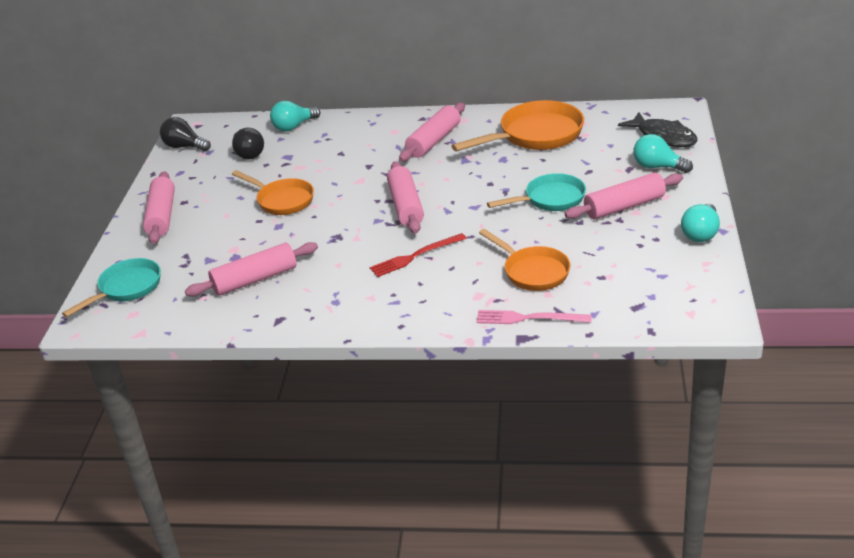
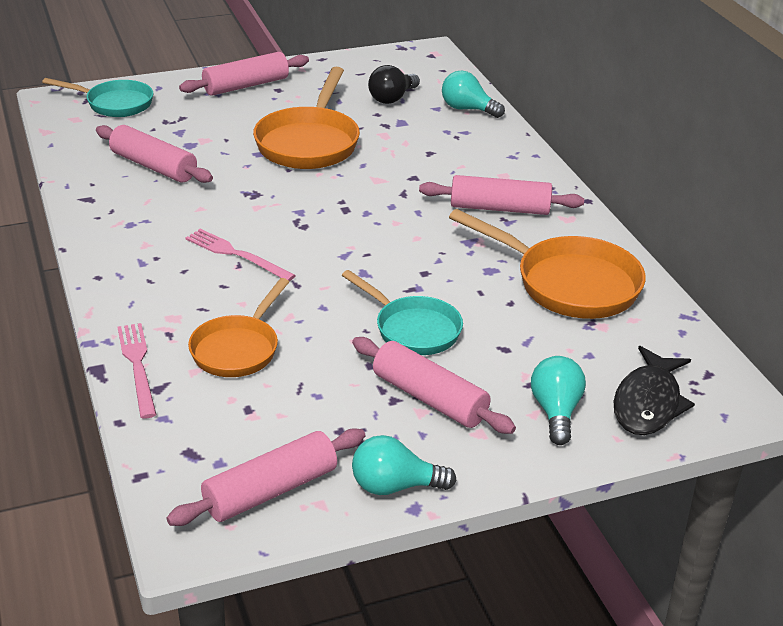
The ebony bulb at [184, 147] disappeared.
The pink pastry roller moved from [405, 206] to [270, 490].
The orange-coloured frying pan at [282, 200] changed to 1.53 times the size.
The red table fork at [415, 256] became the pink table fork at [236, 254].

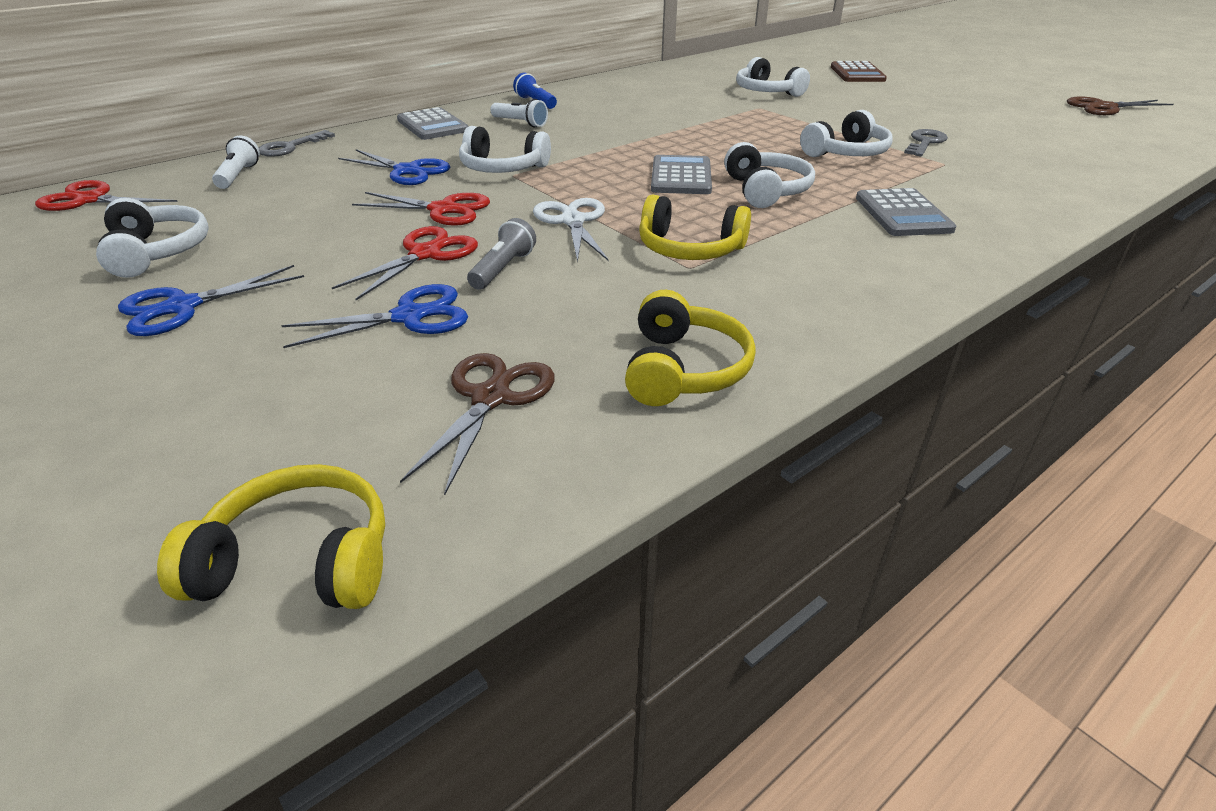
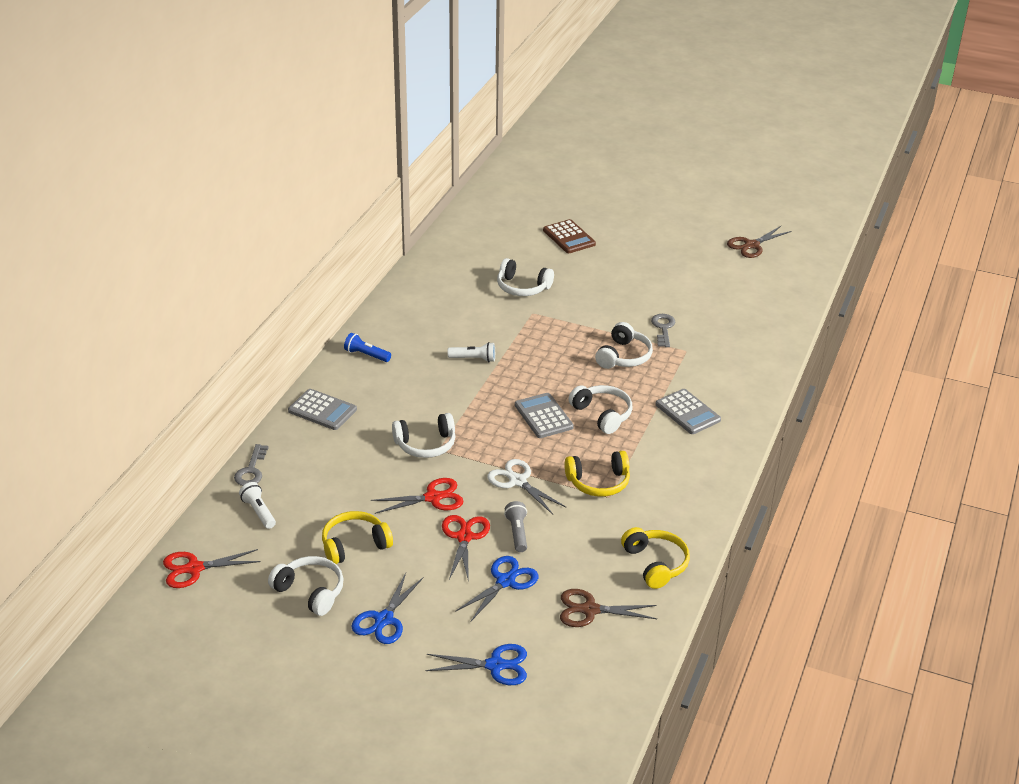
The pure white flashlight moved from [520, 123] to [474, 359].
The cobalt scissors moved from [407, 171] to [495, 665].
The russet scissors at [490, 398] turned 75 degrees counterclockwise.
The bright yellow headphones moved from [299, 562] to [354, 545].

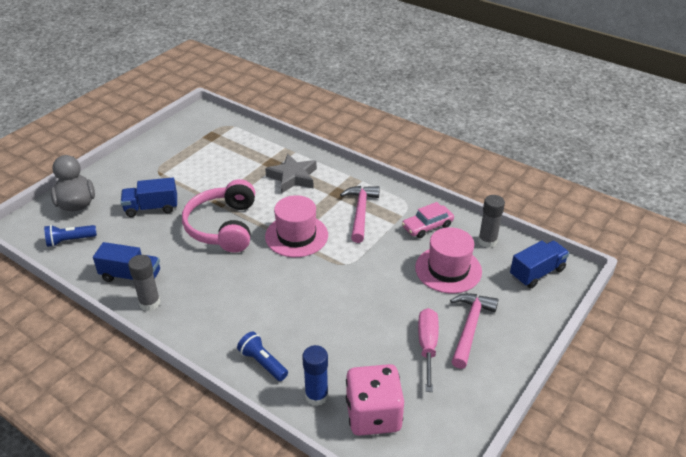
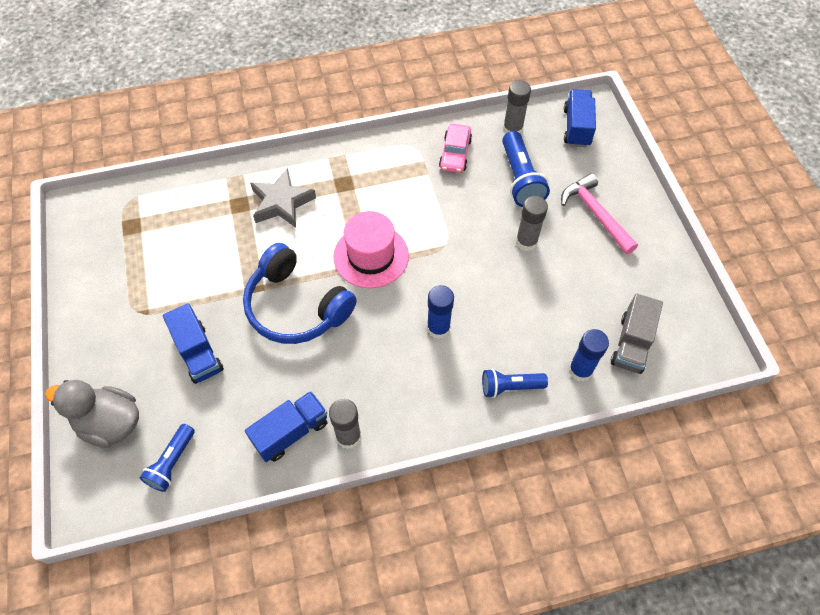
The cobalt lorry at [151, 208] turned 60 degrees counterclockwise.
The pink headphones at [223, 226] became the cobalt headphones at [296, 306].
The pink carpenter's hammer at [360, 212] disappeared.
The pink hat at [448, 269] was replaced by the cobalt flashlight at [520, 179].
The pink flat screwdriver at [427, 346] disappeared.
The pink game die at [373, 415] was replaced by the gray lorry at [631, 343].
The gray glue stick at [526, 242] appeared.
The cobalt glue stick at [438, 328] appeared.

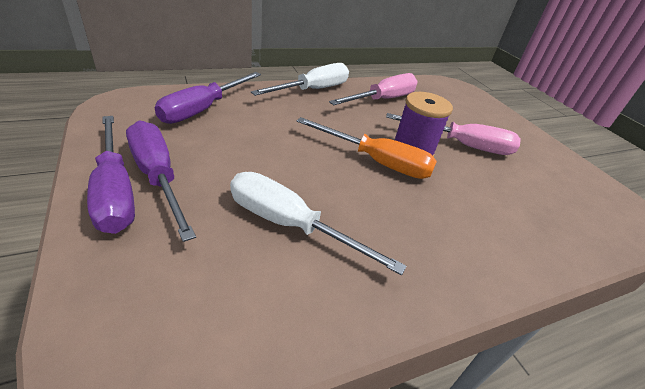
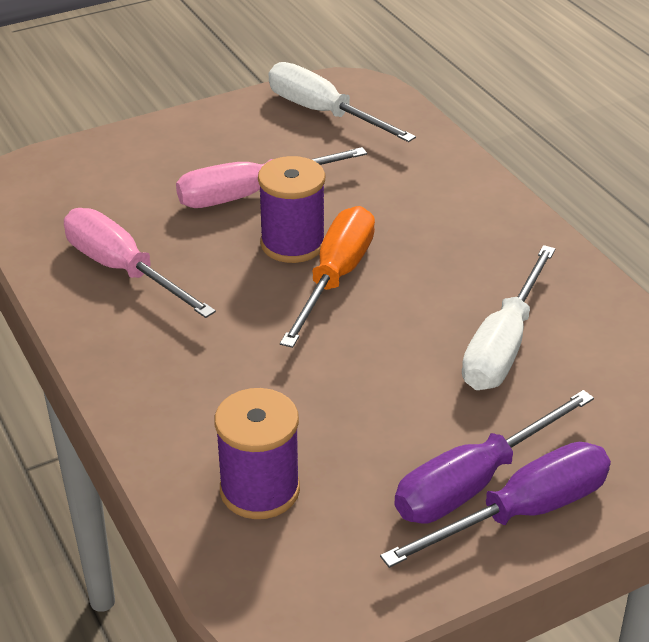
The pure white flat screwdriver moved from [313, 90] to [323, 113].
The violet flat screwdriver at [203, 109] was replaced by the violet reel of thread at [260, 490].
The pink flat screwdriver at [462, 145] turned 120 degrees counterclockwise.

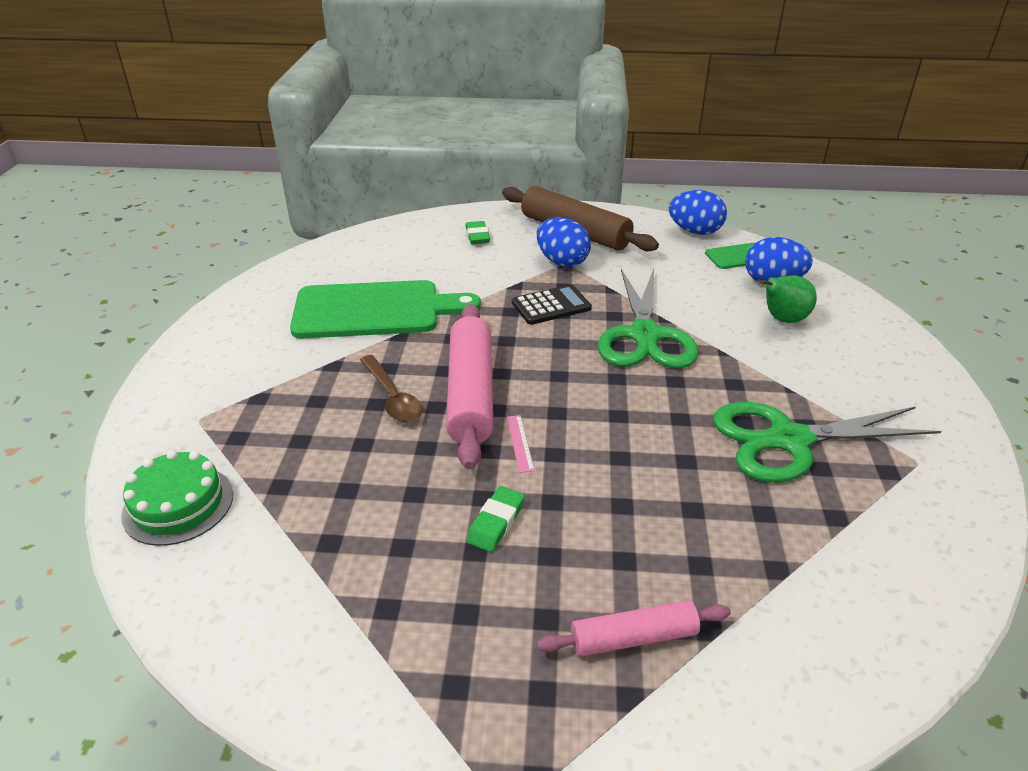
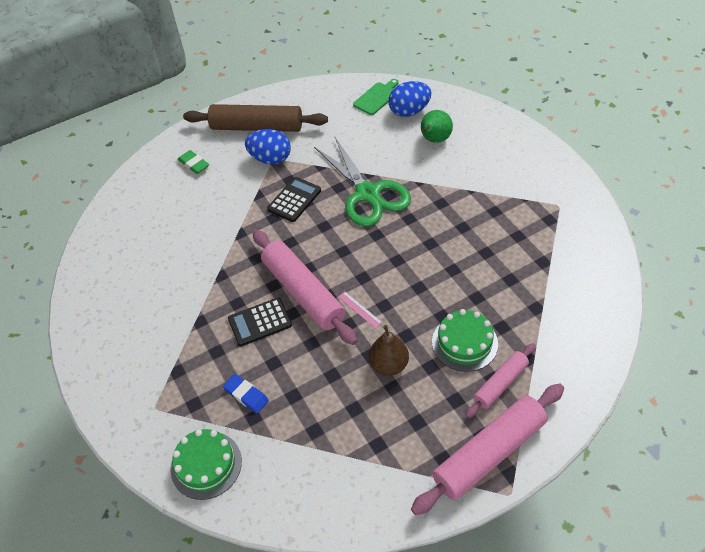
The cobalt toy egg at [695, 231] disappeared.
The emerald chopping board at [374, 310] disappeared.
The russet tablespoon at [392, 397] was replaced by the ebony adding machine at [260, 322].
The emerald scissors at [789, 440] disappeared.
The emerald pencil eraser at [496, 522] was replaced by the russet pear at [389, 365].
The emerald cake at [464, 343] appeared.
The cobalt pencil eraser at [246, 395] appeared.
The pink pastry roller at [489, 453] appeared.

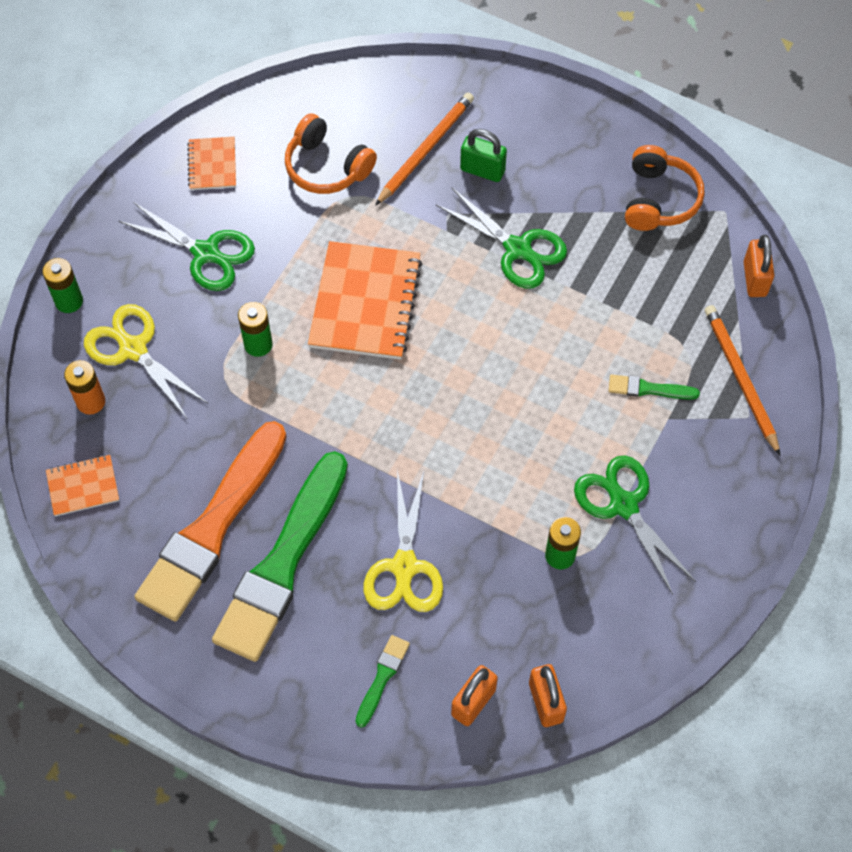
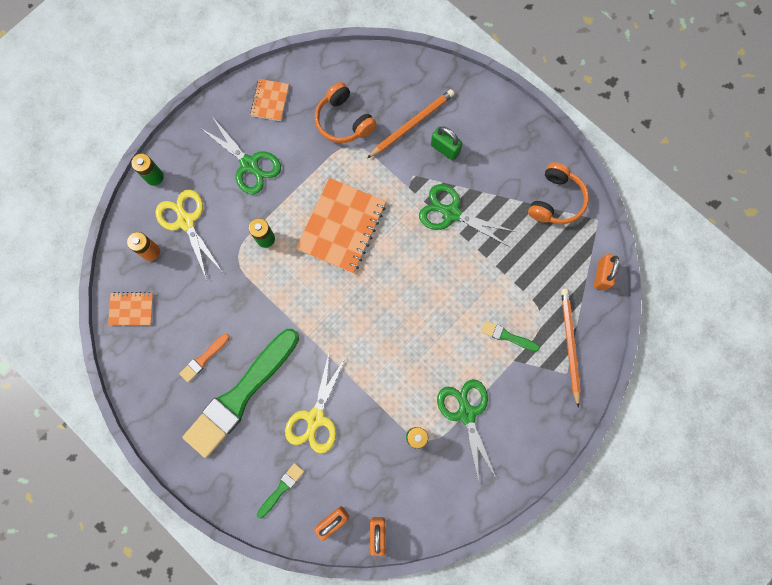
The emerald scissors at [517, 249] turned 150 degrees clockwise.
The orange-coloured paintbrush at [212, 527] changed to 0.41 times the size.

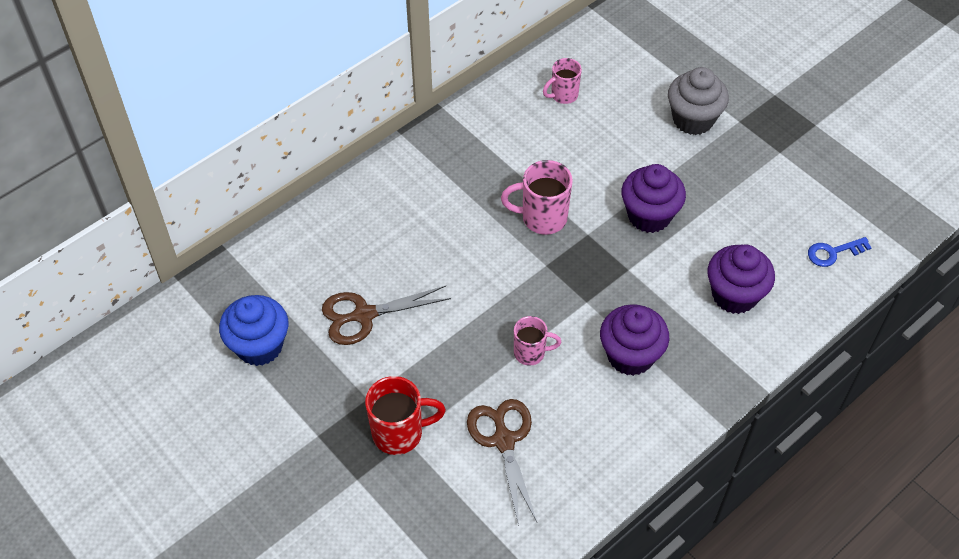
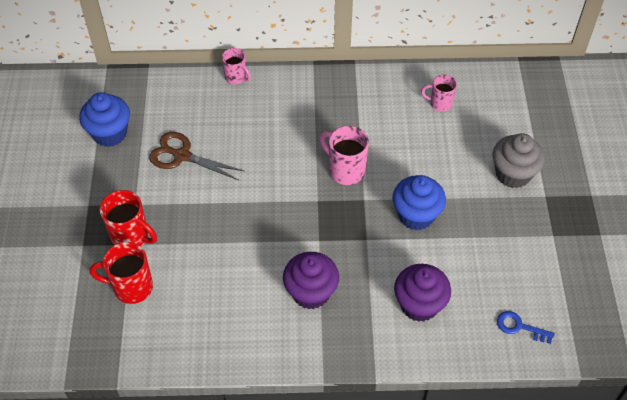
The violet cupcake at [649, 215] became the cobalt cupcake at [416, 215].
The pink mug moved from [531, 353] to [236, 77].
The russet scissors at [504, 441] disappeared.
The red mug at [131, 287] appeared.

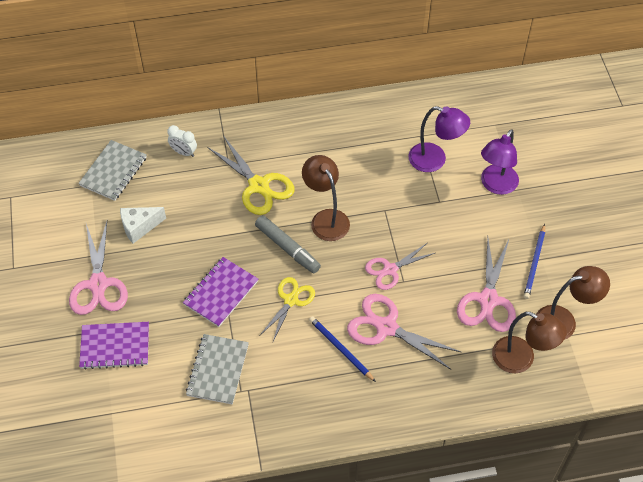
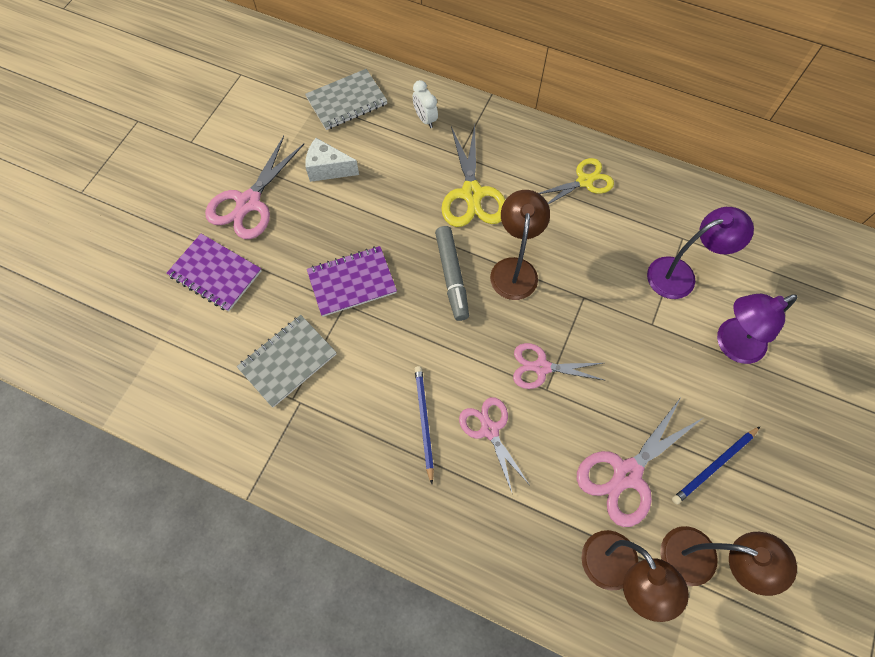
The violet reading lamp at [435, 160] turned 75 degrees counterclockwise.
The bright yellow scissors moved from [291, 300] to [584, 181].
The pink scissors at [386, 327] changed to 0.66 times the size.

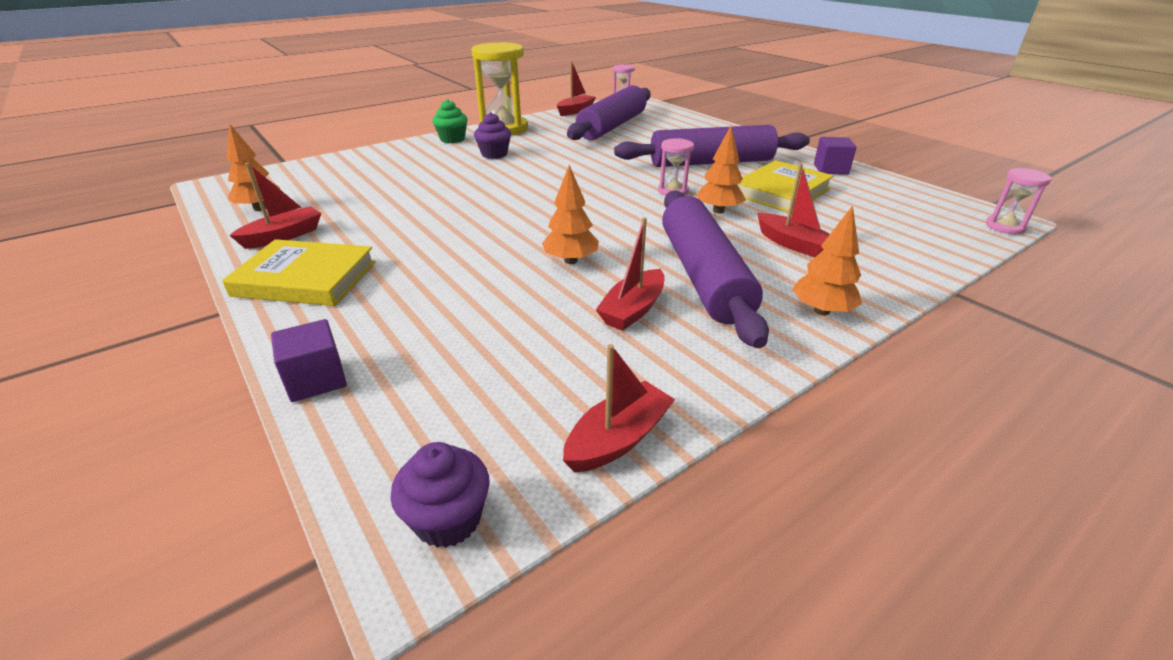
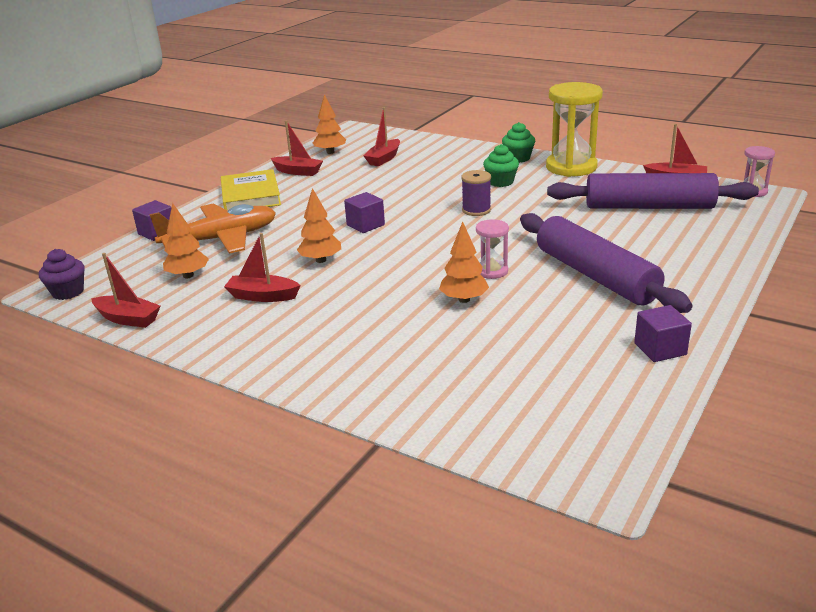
The violet cupcake at [494, 154] became the emerald cupcake at [500, 182].
The bright yellow book at [781, 191] disappeared.
The red toy boat moved from [792, 244] to [384, 159].
The pink hourglass at [1005, 227] disappeared.
The violet pastry roller at [704, 276] disappeared.
The orange-coloured tree moved from [821, 311] to [188, 275].
The violet reel of thread at [476, 210] appeared.
The violet solid cube at [365, 225] appeared.
The orange-coloured plane at [221, 239] appeared.

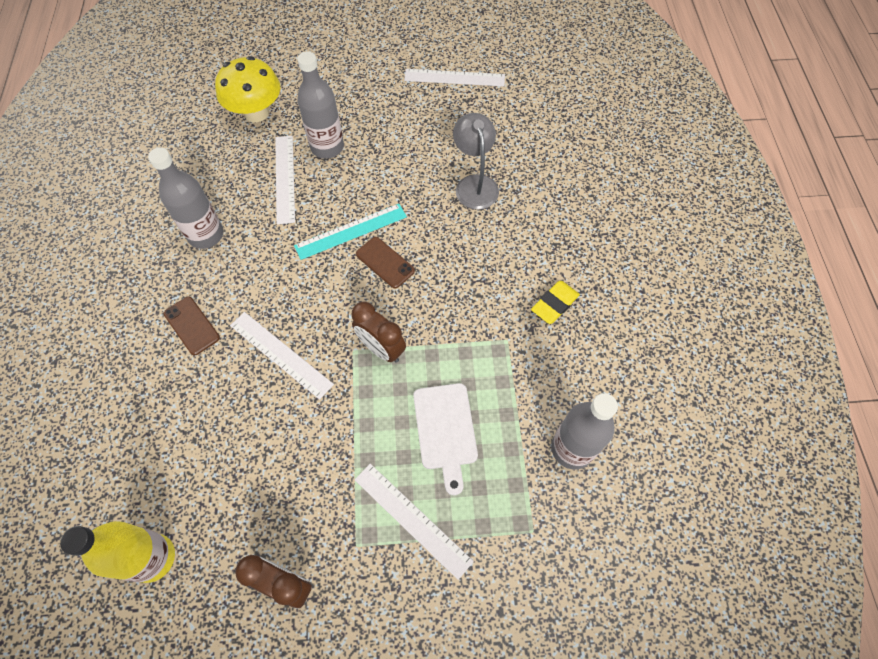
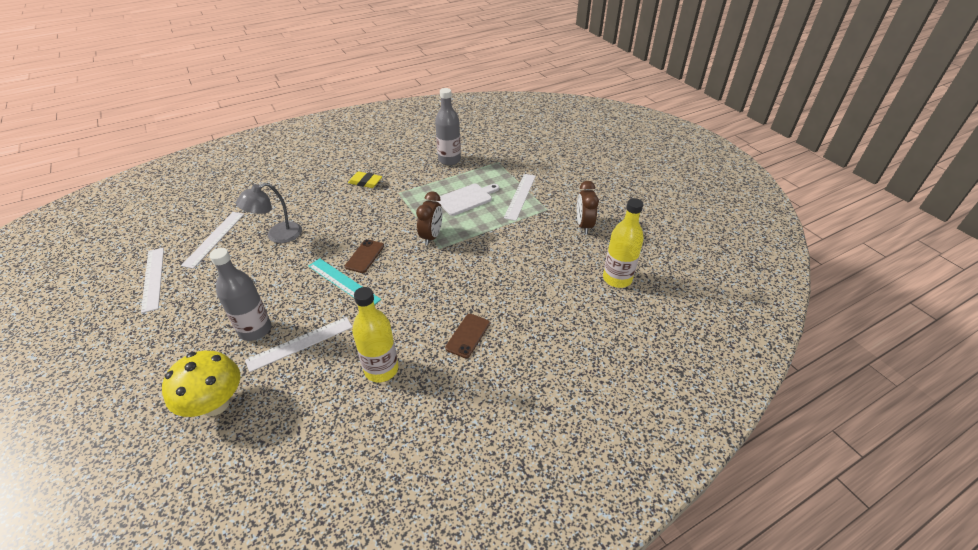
The gray bottle at [206, 235] became the bright yellow bottle at [381, 369].
The pure white ruler moved from [281, 354] to [214, 239].

